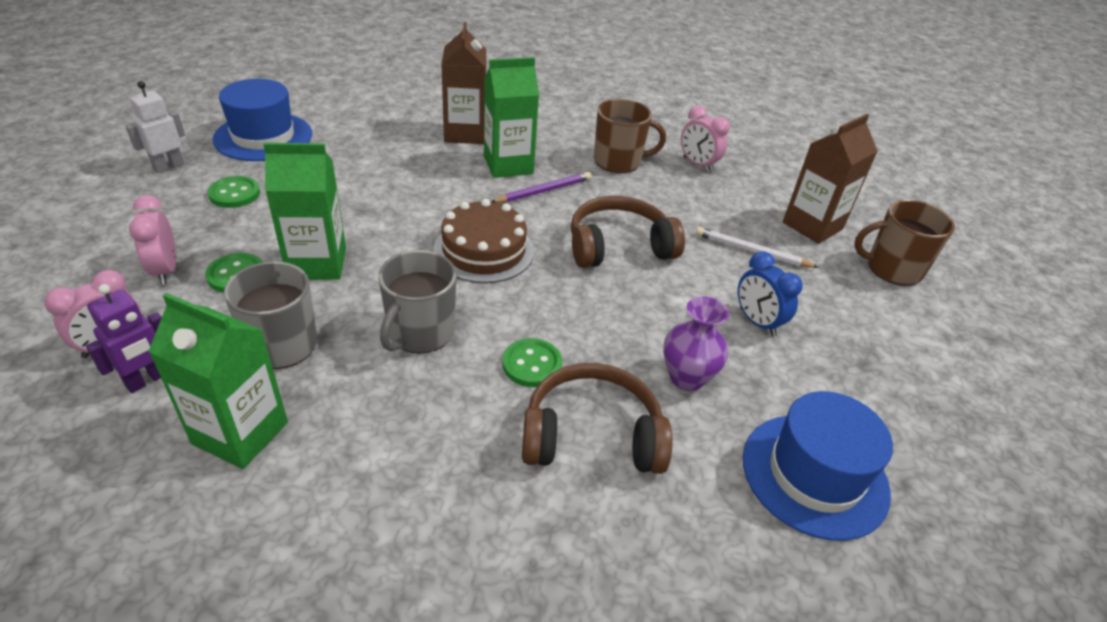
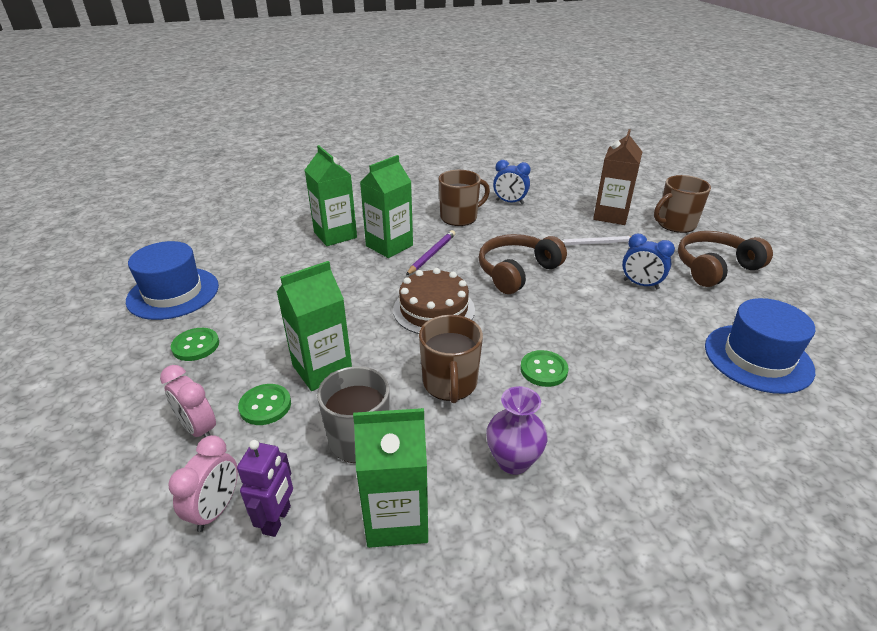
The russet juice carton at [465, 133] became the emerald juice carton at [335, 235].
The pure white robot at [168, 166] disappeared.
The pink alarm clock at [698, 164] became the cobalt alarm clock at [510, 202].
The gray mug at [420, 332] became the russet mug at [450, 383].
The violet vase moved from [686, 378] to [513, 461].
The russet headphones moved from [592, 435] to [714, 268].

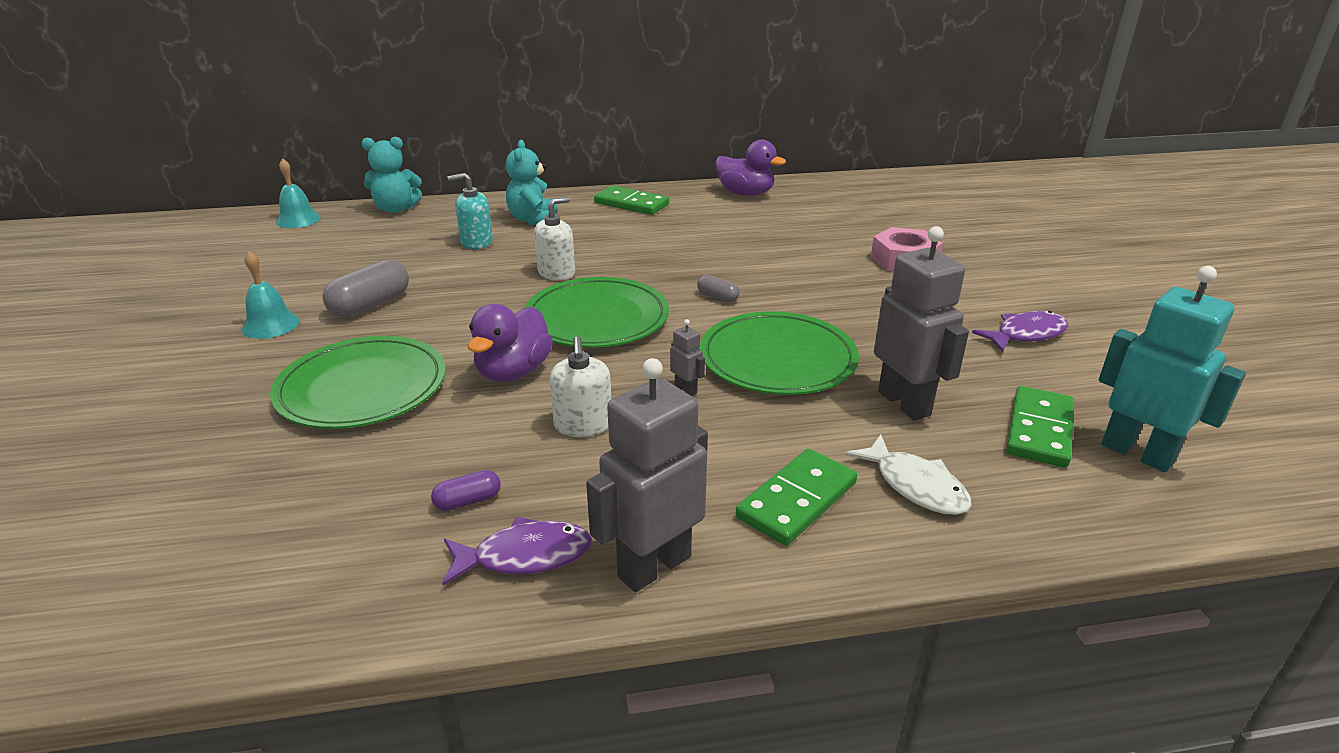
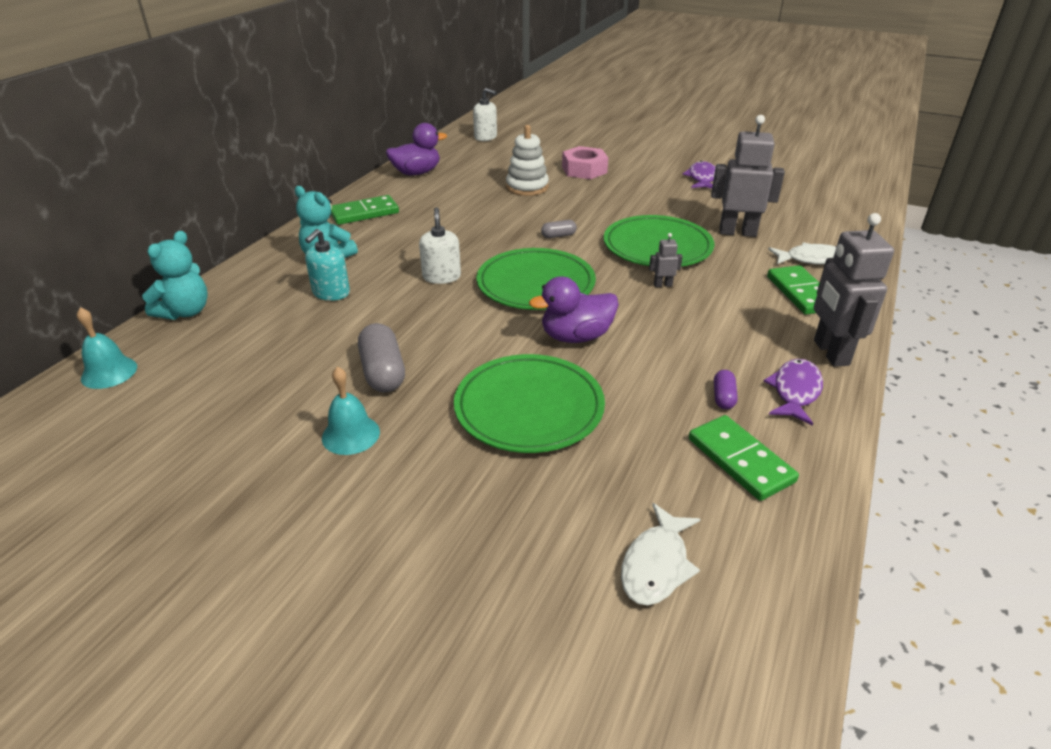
The aqua robot at [1137, 453] disappeared.
The violet duck at [513, 372] turned 105 degrees clockwise.
The pure white pump bottle moved from [583, 425] to [485, 137].
The emerald domino piece moved from [1039, 430] to [740, 460].
The pure white stacking rings at [527, 187] appeared.
The pure white fish figure at [656, 565] appeared.

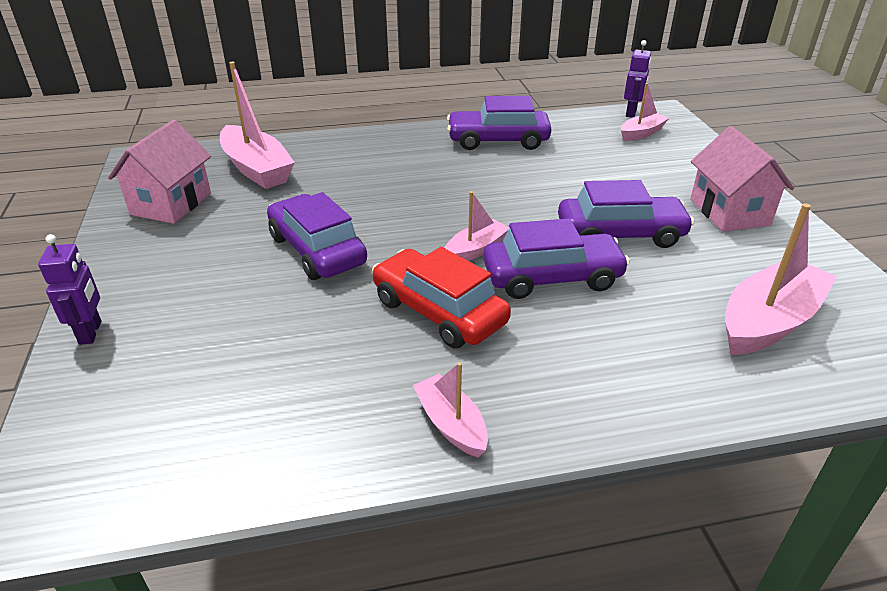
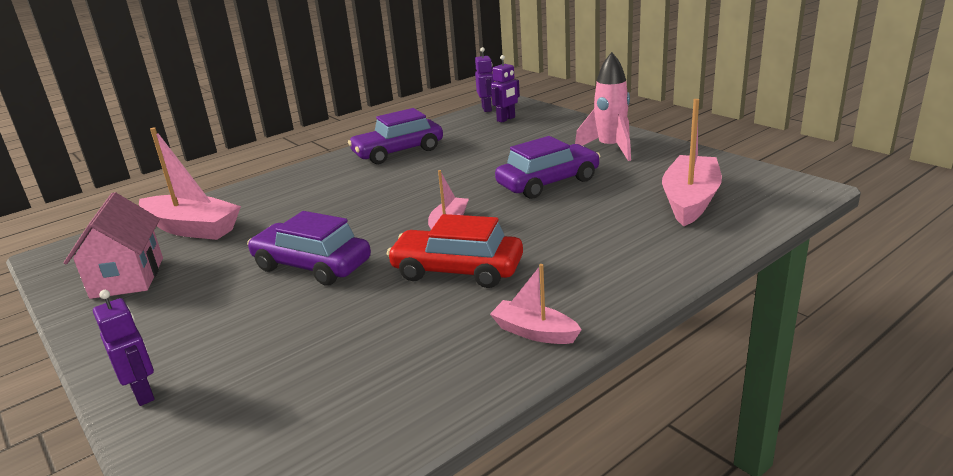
The pink toy boat at [641, 133] was replaced by the violet robot at [506, 119].
The pink toy house at [729, 212] was replaced by the pink toy rocket at [610, 148].
The violet toy car at [552, 277] disappeared.

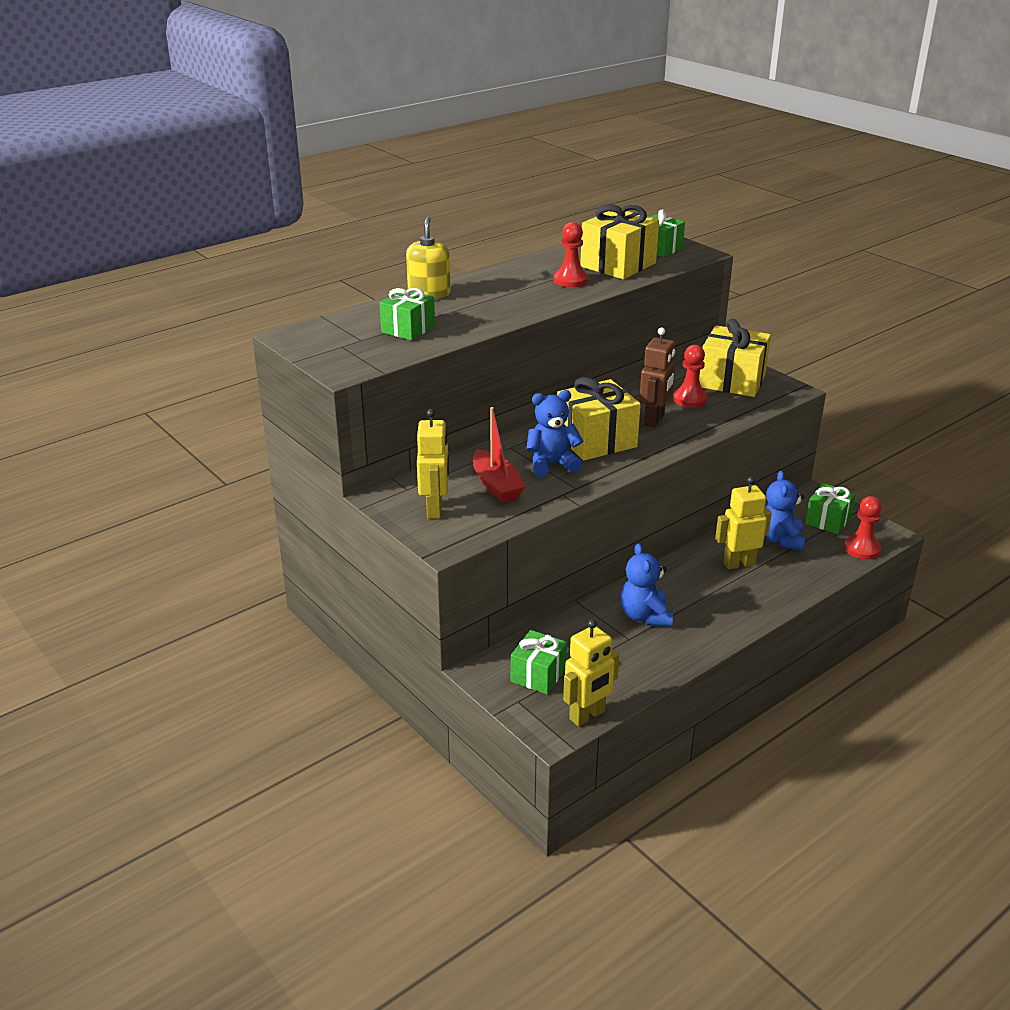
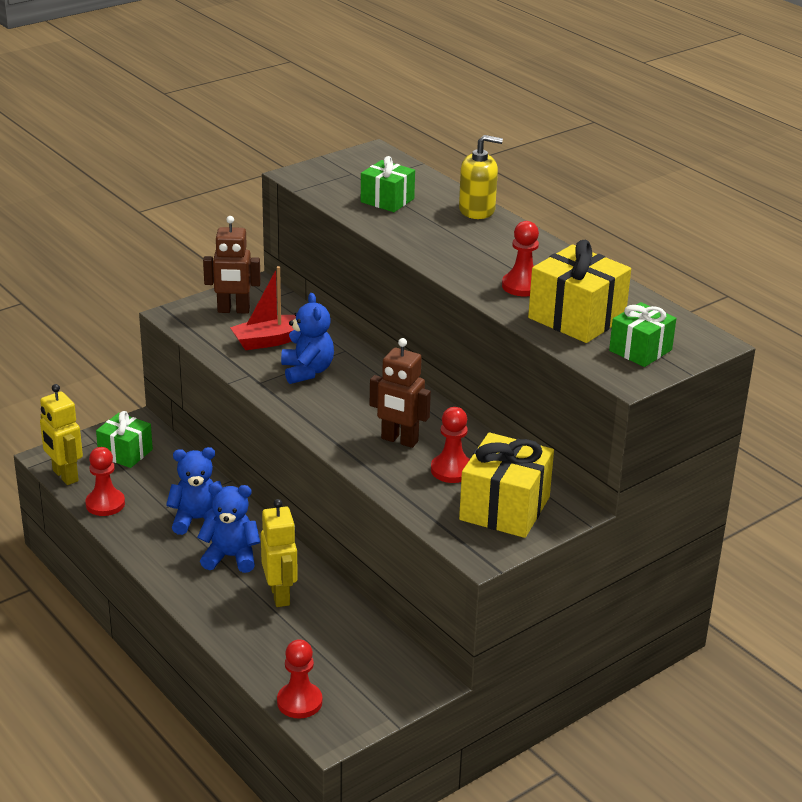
The bright yellow wrapped gift at [596, 441] disappeared.
The bright yellow robot at [435, 509] became the russet robot at [233, 310].
The cobalt teddy bear moved from [780, 539] to [231, 557].
The emerald wrapped gift at [828, 520] disappeared.
The red chess pawn at [105, 504] appeared.

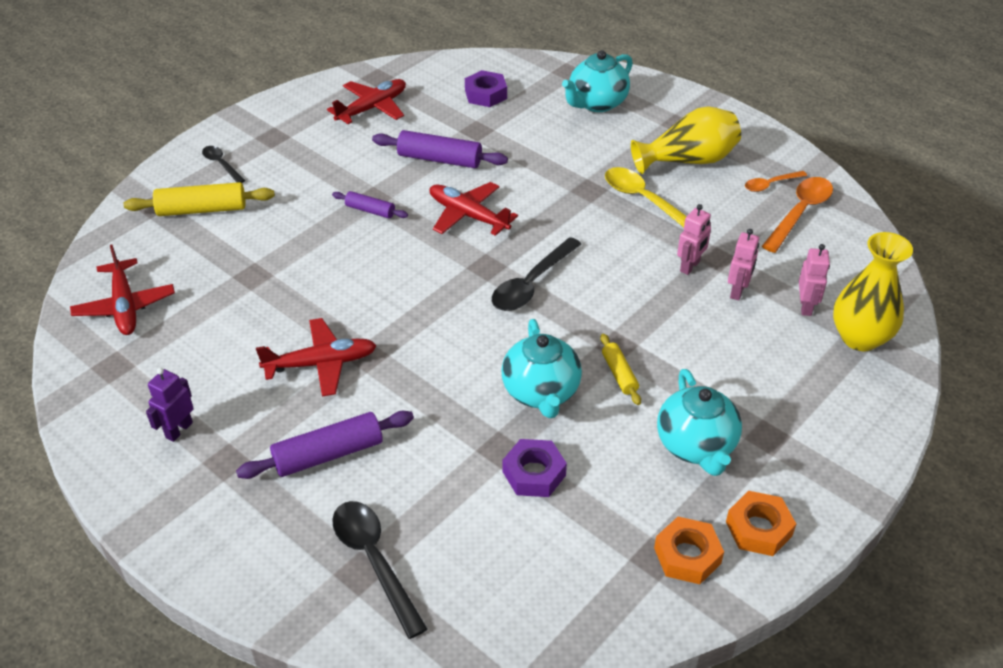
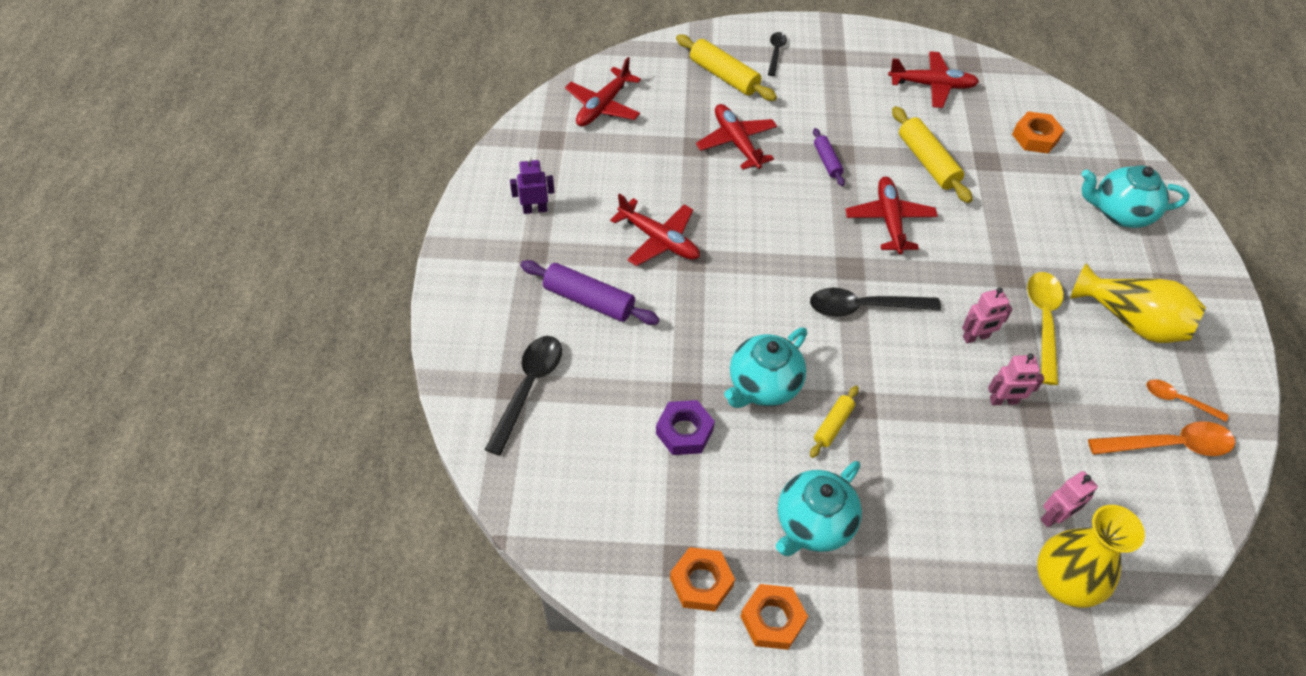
The violet hexagon nut at [485, 94] became the orange-coloured hexagon nut at [1035, 137].
The violet pastry roller at [439, 159] became the bright yellow pastry roller at [927, 162].
The pink robot moved from [738, 291] to [976, 337].
The red plane at [736, 142] appeared.

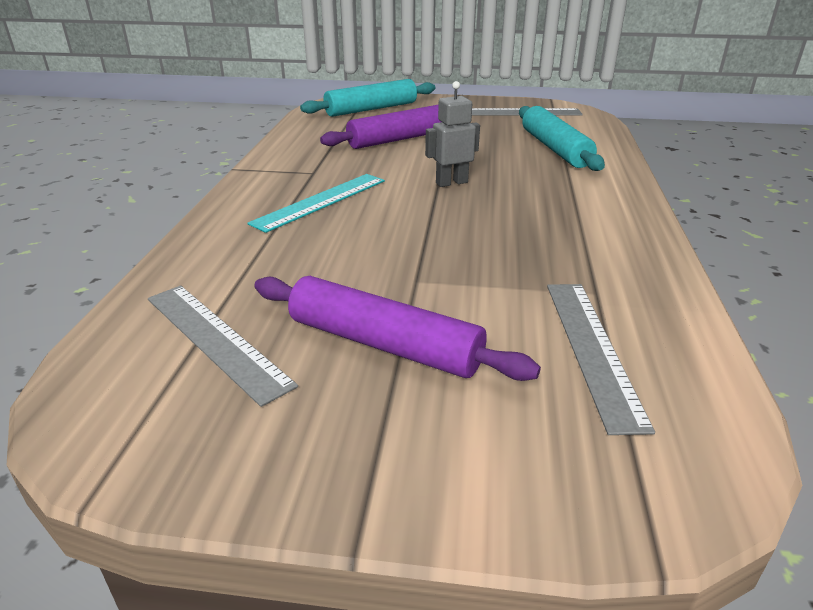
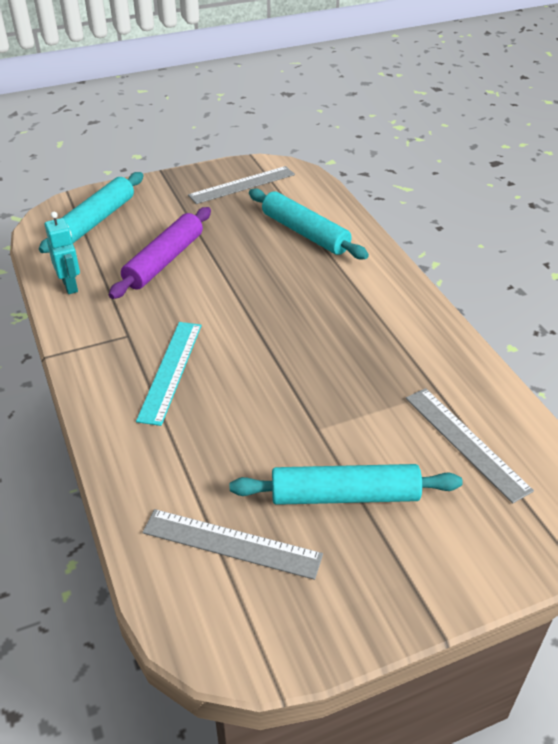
The gray robot at [451, 183] disappeared.
The violet pastry roller at [384, 344] became the aqua pastry roller at [344, 495].
The aqua robot at [70, 285] appeared.

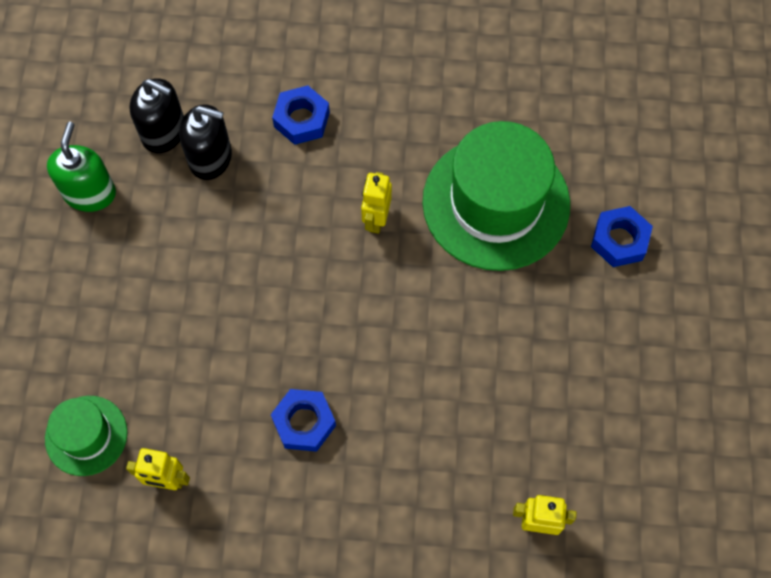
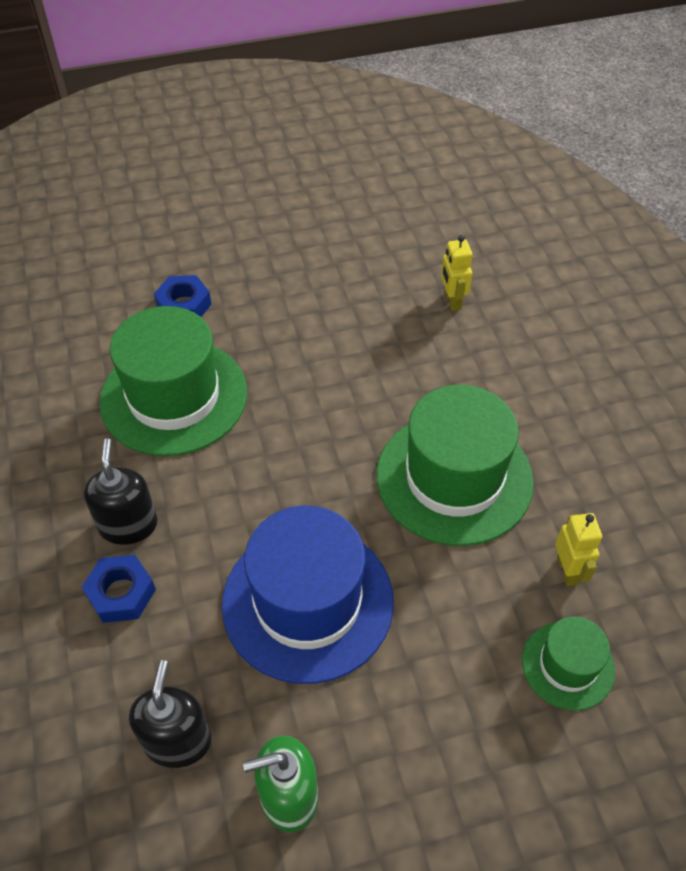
The ebony pump bottle moved from [211, 158] to [128, 525].
The bright yellow robot at [376, 219] disappeared.
The cobalt hexagon nut at [304, 422] was replaced by the emerald hat at [454, 478].
The cobalt hat at [308, 602] appeared.

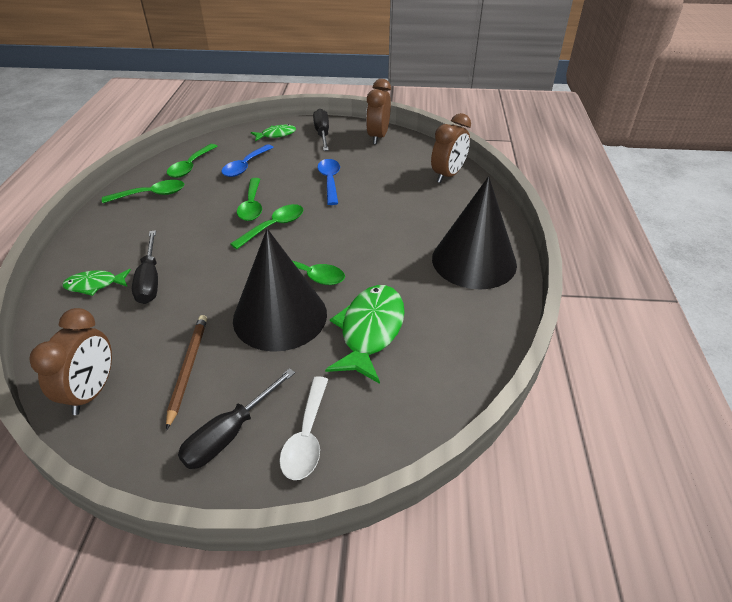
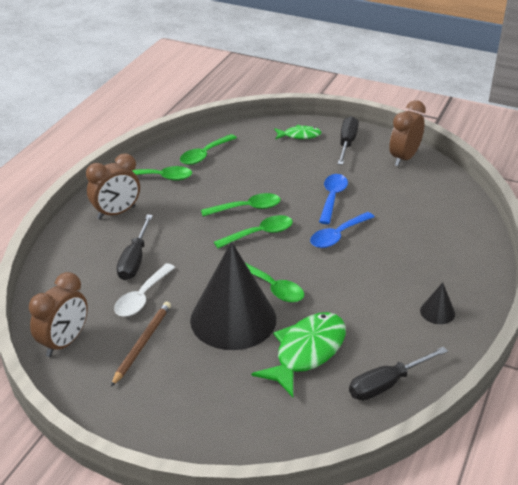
The russet alarm clock moved from [448, 175] to [116, 213].
The cobalt tablespoon moved from [245, 166] to [338, 236].
The ebony cone shape at [474, 261] changed to 0.41 times the size.
The emerald tablespoon at [252, 206] turned 120 degrees counterclockwise.
The emerald fish figure at [95, 285] disappeared.
The ebony flat screwdriver moved from [230, 434] to [387, 384].
The pure white tablespoon moved from [306, 437] to [142, 297].

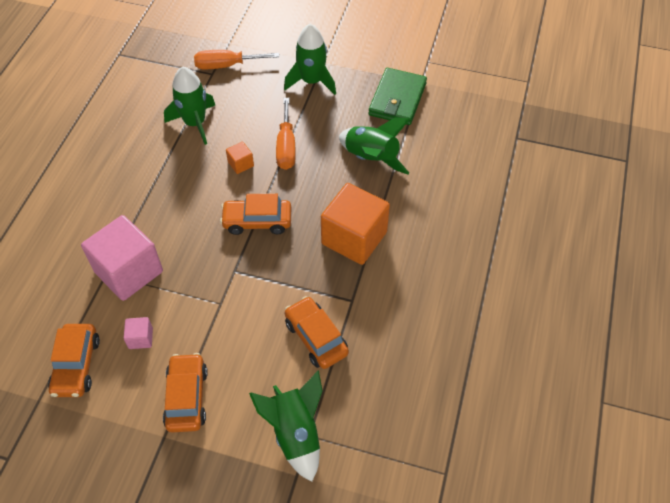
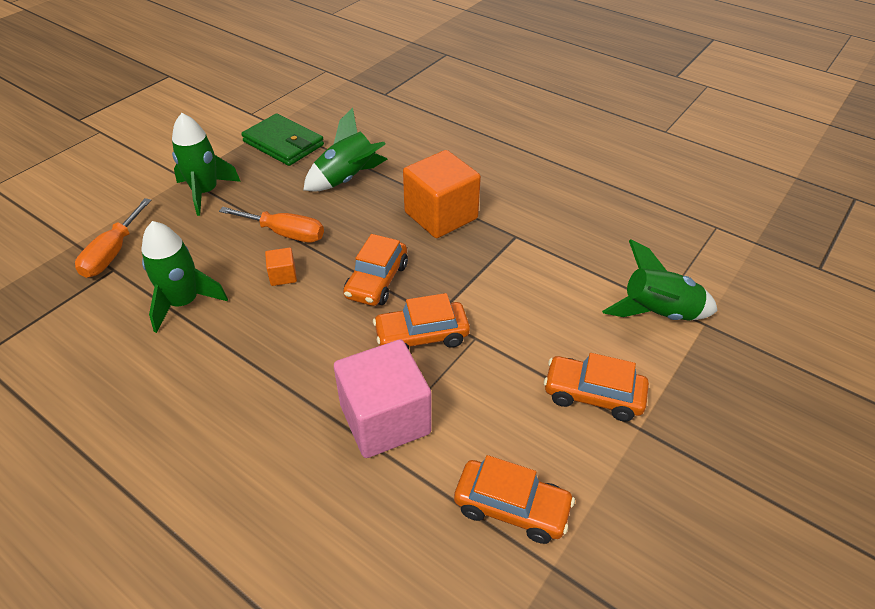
The orange-coloured toy car moved from [316, 337] to [421, 336].
The pink solid cube at [141, 338] disappeared.

